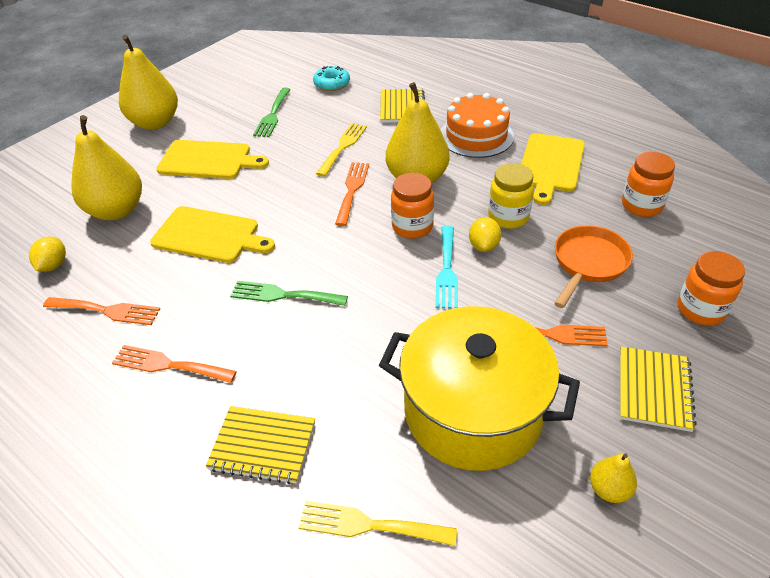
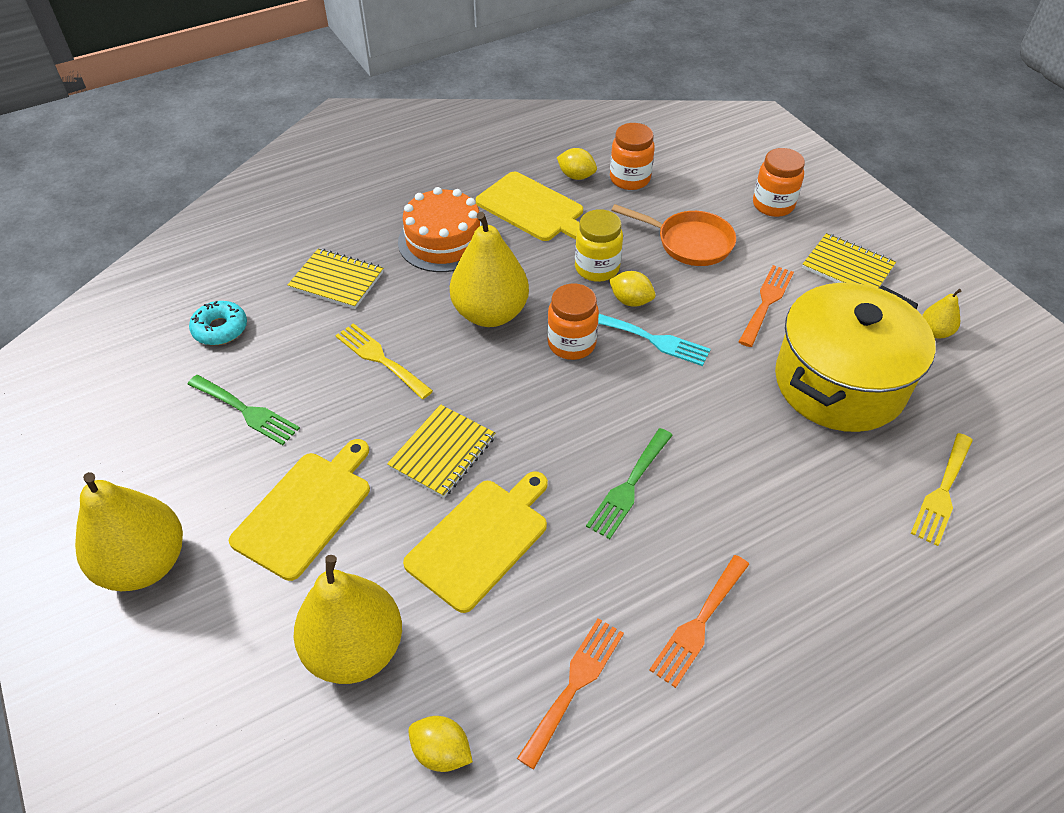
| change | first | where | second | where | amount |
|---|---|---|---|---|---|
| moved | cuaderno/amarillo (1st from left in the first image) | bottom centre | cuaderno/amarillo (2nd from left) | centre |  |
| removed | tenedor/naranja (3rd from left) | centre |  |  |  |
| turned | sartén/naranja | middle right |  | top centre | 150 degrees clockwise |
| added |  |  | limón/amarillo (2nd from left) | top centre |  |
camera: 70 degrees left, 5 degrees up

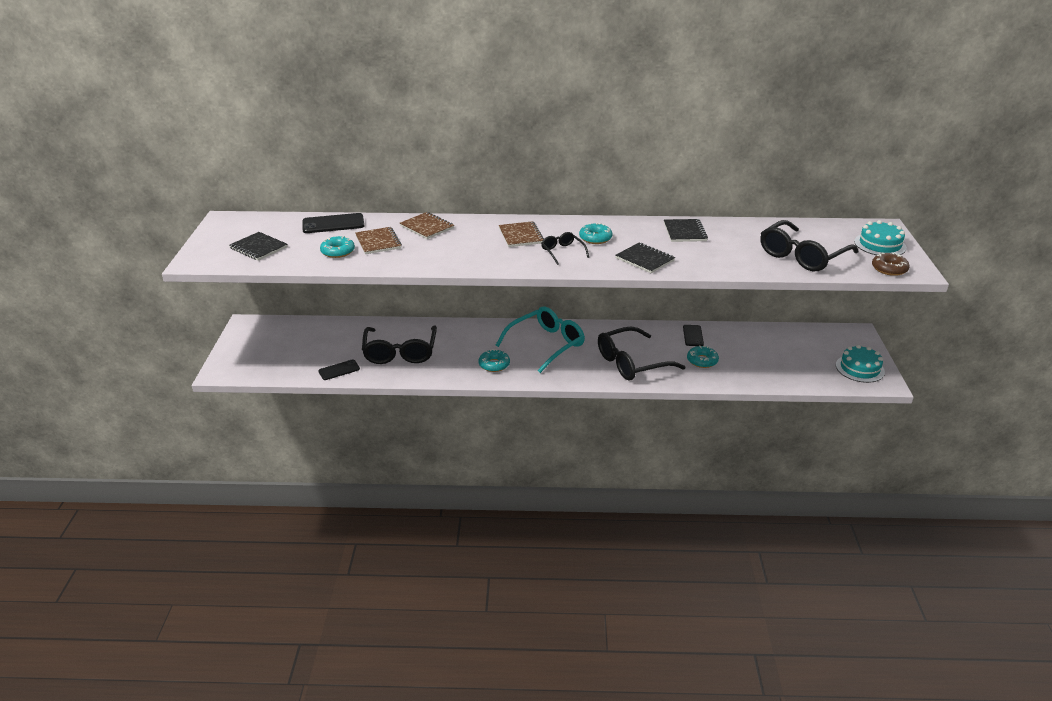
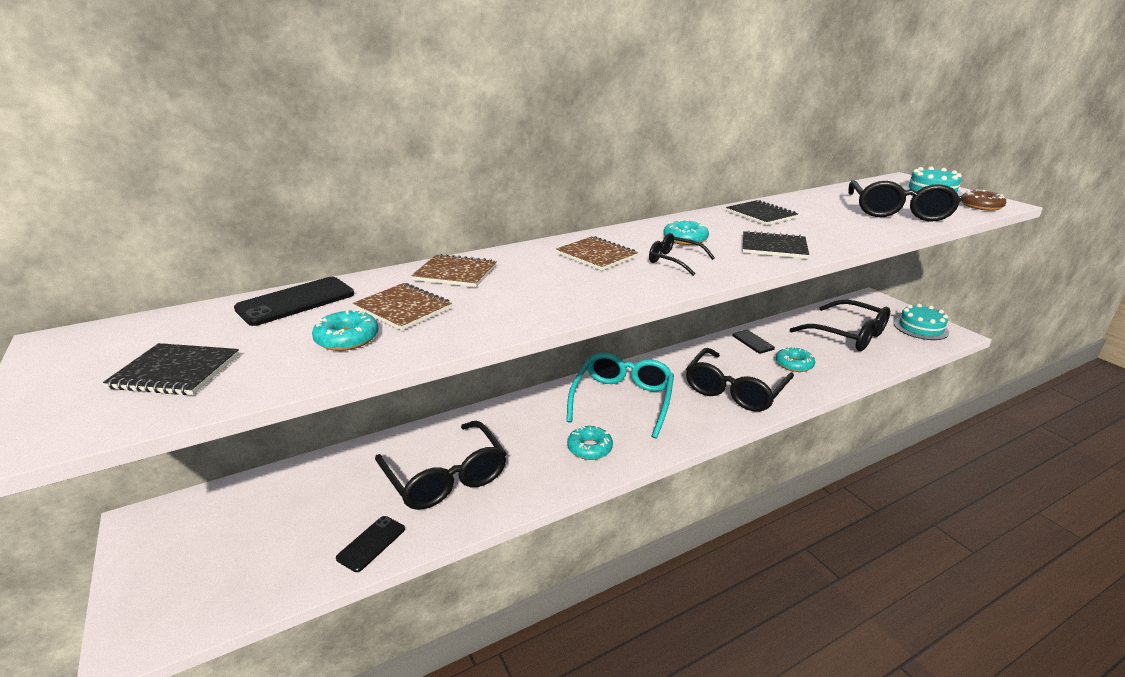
| change | first | where | second | where | amount |
|---|---|---|---|---|---|
| added |  |  | gafas/negro (4th from left) | middle right |  |
camera: 30 degrees left, 5 degrees down

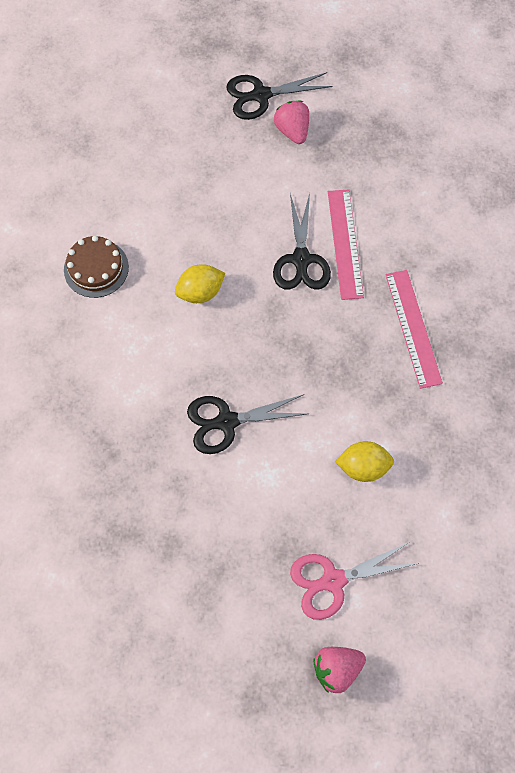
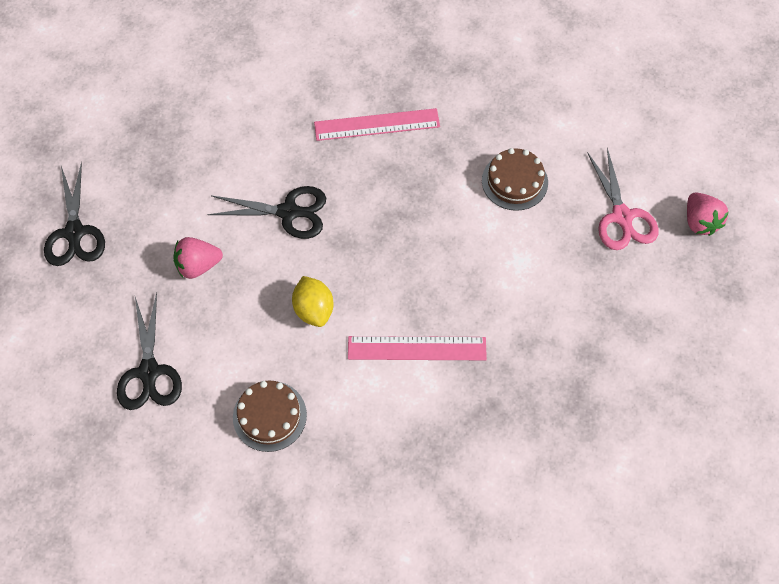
| change | first | where | second | where | amount |
|---|---|---|---|---|---|
| moved | tijeras/negro (1st from left in the first image) | centre | tijeras/negro (2nd from left) | middle left |  |
| moved | fresa/rosa (1st from left) | top centre |  | middle left |  |
| moved | regla/rosa (1st from left in the first image) | top right | regla/rosa (2nd from left) | centre |  |
| replaced | limón/amarillo (2nd from left) | middle right | tarta/marrón (2nd from left) | top centre |  |
camera: 85 degrees left, 5 degrees down

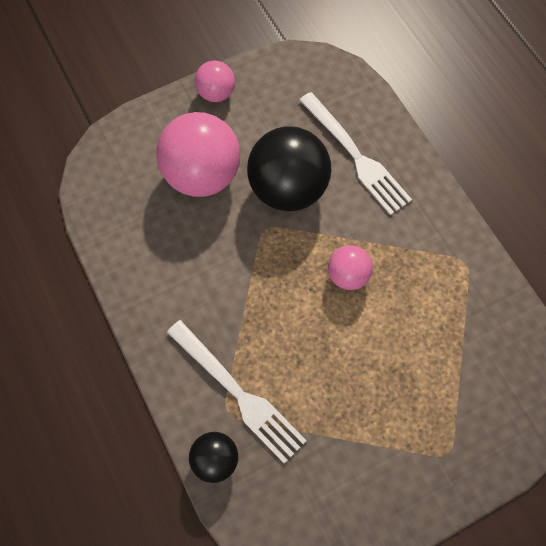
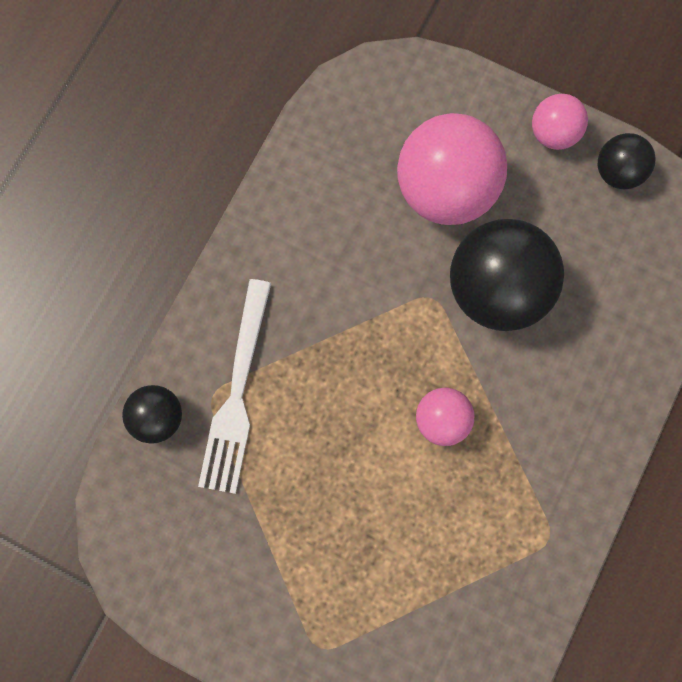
| change | first | where | second | where | amount |
|---|---|---|---|---|---|
| removed | tenedor/blanco (2nd from left) | top centre |  |  |  |
| added |  |  | pelota/negro (3rd from left) | top right |  |
camera: 55 degrees right, 10 degrees up

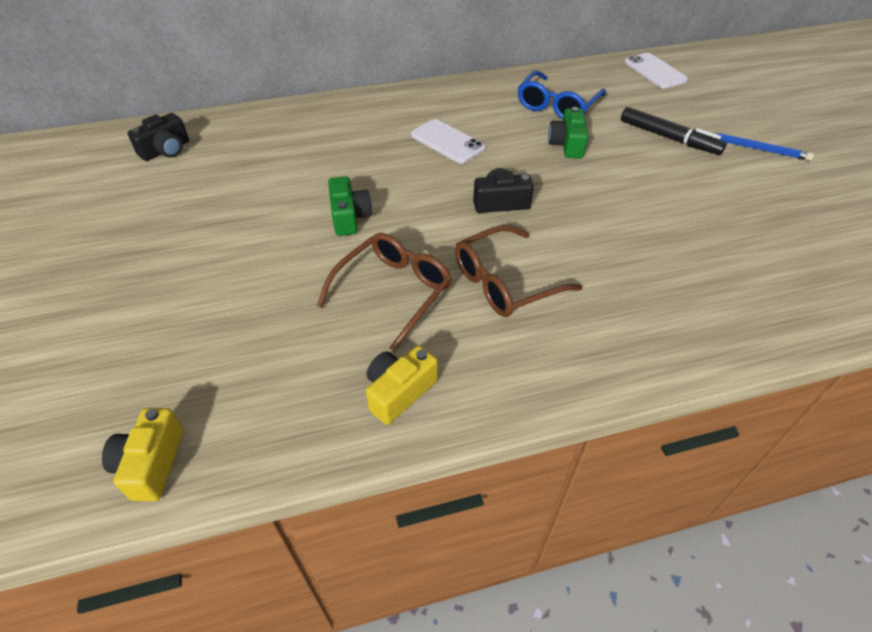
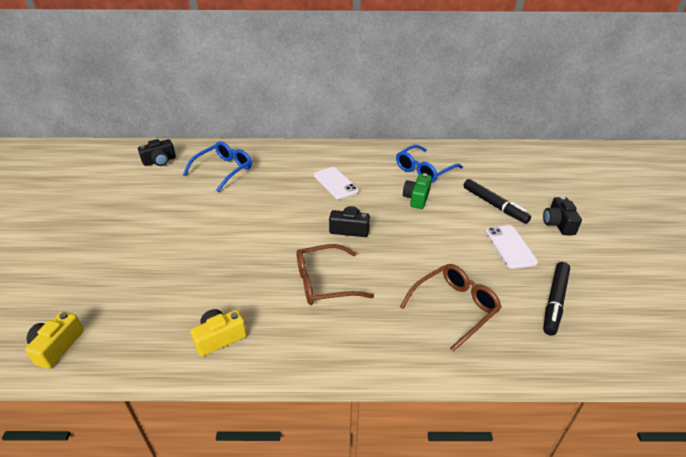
| change | first | where | second | where | amount |
|---|---|---|---|---|---|
| moved | gafas/marrón (1st from left in the first image) | centre | gafas/marrón (2nd from left) | bottom centre |  |
| removed | cámara/verde (1st from left) | top centre |  |  |  |
| moved | móvil/blanco (2nd from left) | top right |  | middle right |  |
| replaced | lápiz/azul | top right | cámara/negro (3rd from left) | middle right |  |
| added |  |  | gafas/azul (1st from left) | middle left |  |
| added |  |  | rotulador/negro (2nd from left) | middle right |  |
camera: 15 degrees right, 10 degrees down

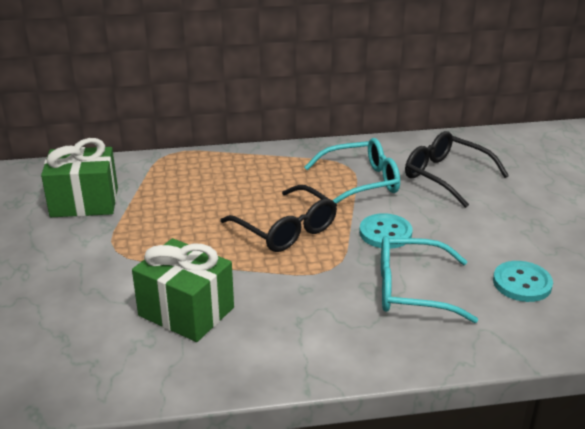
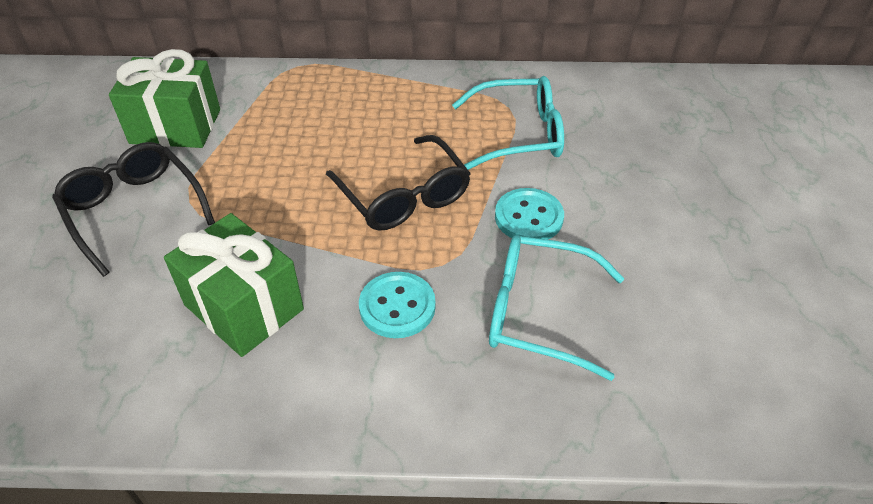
| change | first | where | second | where | amount |
|---|---|---|---|---|---|
| moved | gafas/negro (2nd from left in the first image) | middle right | gafas/negro (1st from left) | middle left |  |
| moved | botón/turquesa (2nd from left in the first image) | middle right | botón/turquesa (1st from left) | centre |  |
camera: 10 degrees right, 15 degrees up

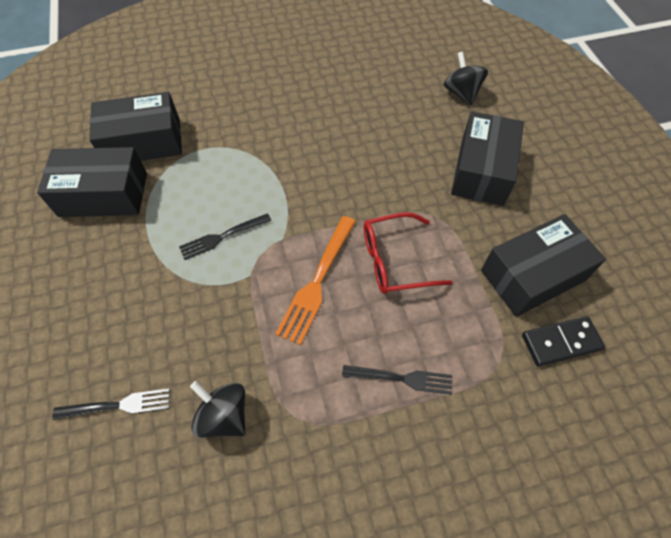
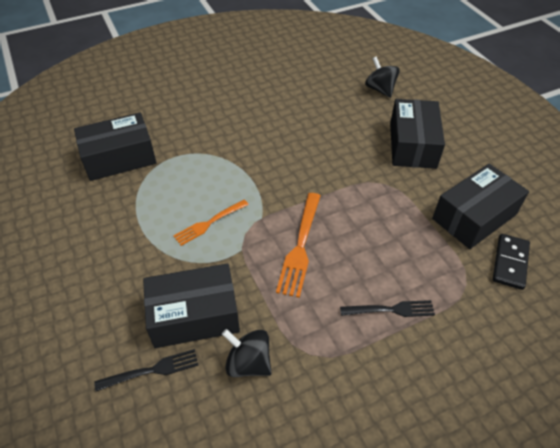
| change | first | where | second | where | amount |
|---|---|---|---|---|---|
| moved | caja/negro (1st from left in the first image) | middle left | caja/negro (2nd from left) | bottom centre |  |
| recoloured | tenedor/negro (2nd from left) | centre | tenedor/naranja (1st from left) | centre |  |
| removed | gafas/rojo | centre |  |  |  |
| turned | ficha de dominó/negro | middle right |  | middle right | 45 degrees counterclockwise |
camera: 10 degrees left, 10 degrees down

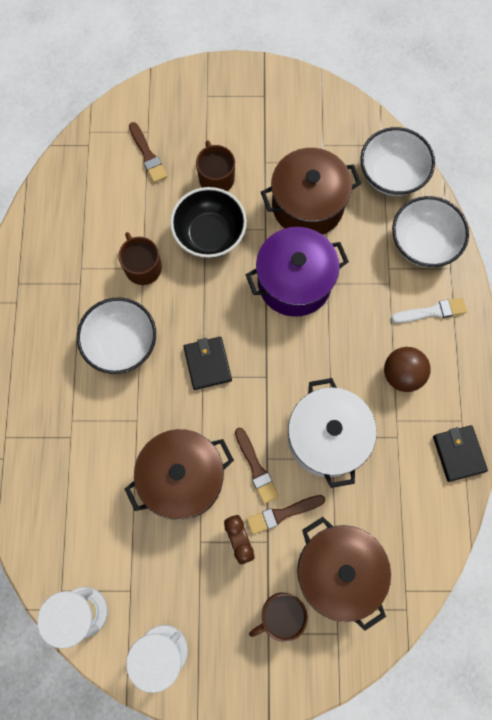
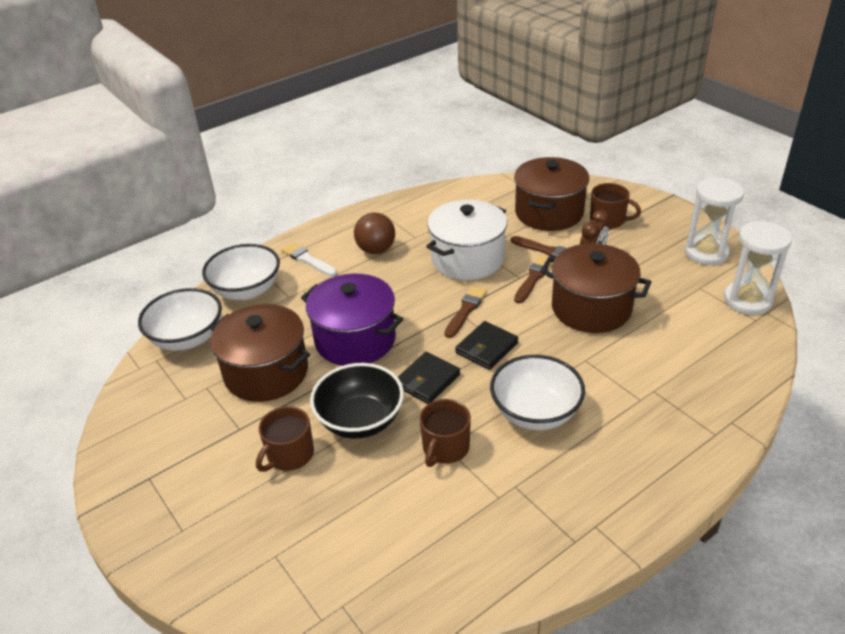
| change | first | where | second | where | amount |
|---|---|---|---|---|---|
| moved | pincel/marrón (1st from left) | top left |  | centre |  |
| moved | cartera/negro (2nd from left in the first image) | middle right | cartera/negro (1st from left) | centre |  |
camera: 125 degrees left, 35 degrees down

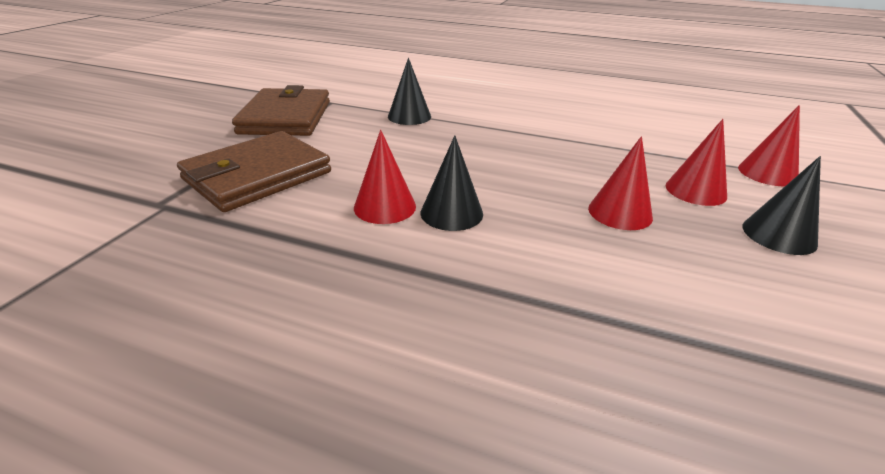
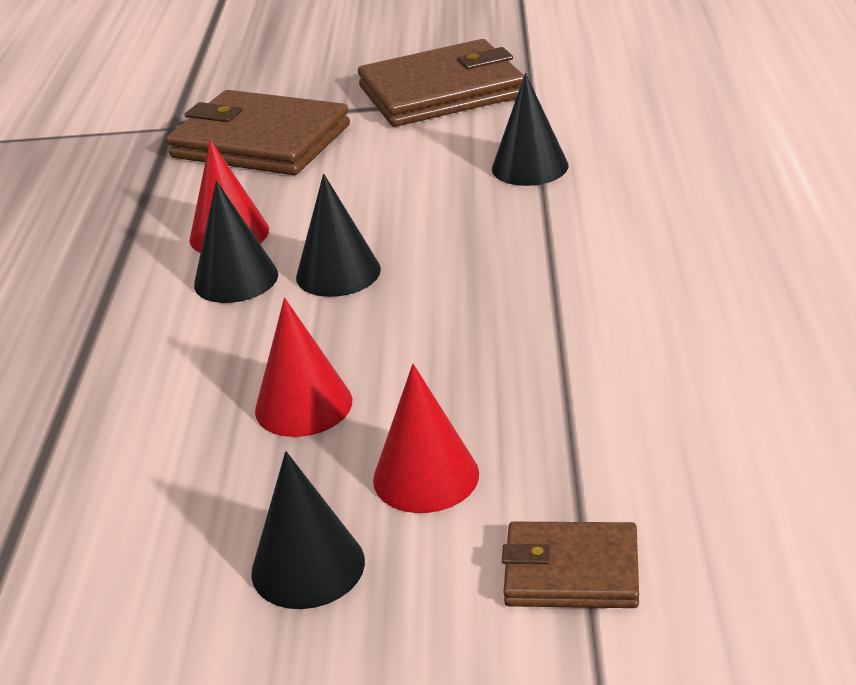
| change | first | where | second | where | amount |
|---|---|---|---|---|---|
| replaced | cono/rojo (4th from left) | top right | cartera/marrón (3rd from left) | bottom centre |  |
| added |  |  | cono/negro (3rd from left) | centre |  |
camera: 75 degrees right, 0 degrees up

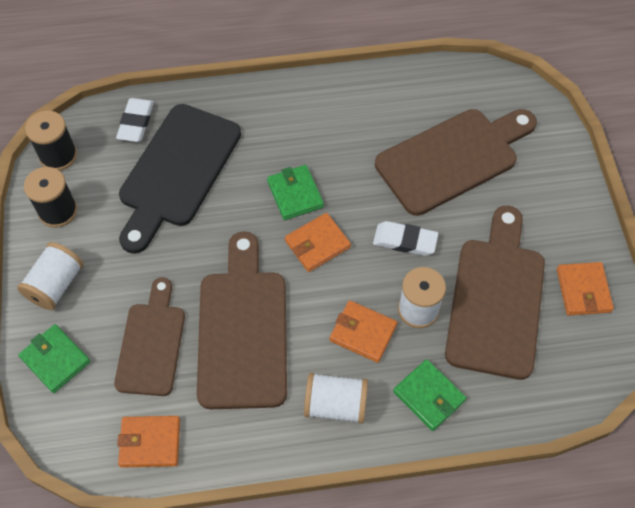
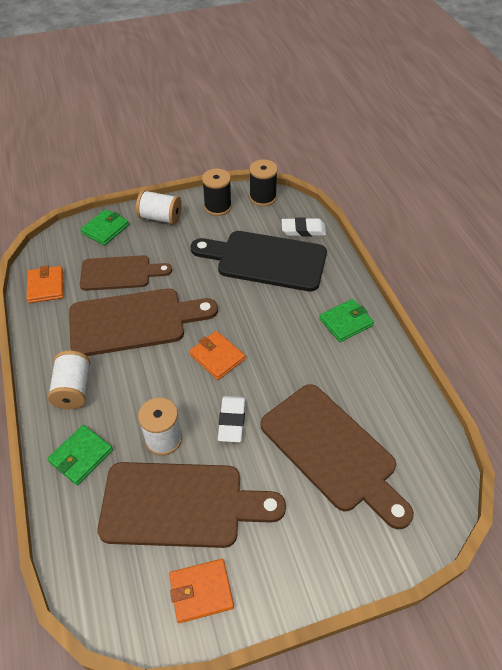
| change | first | where | second | where | amount |
|---|---|---|---|---|---|
| moved | cartera/verde (2nd from left in the first image) | centre | cartera/verde (3rd from left) | middle right |  |
| removed | cartera/naranja (3rd from left) | centre |  |  |  |
camera: 80 degrees right, 10 degrees down

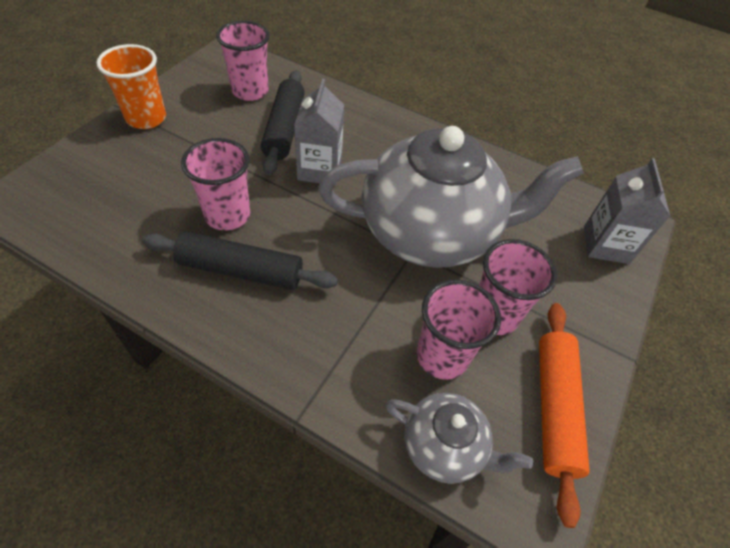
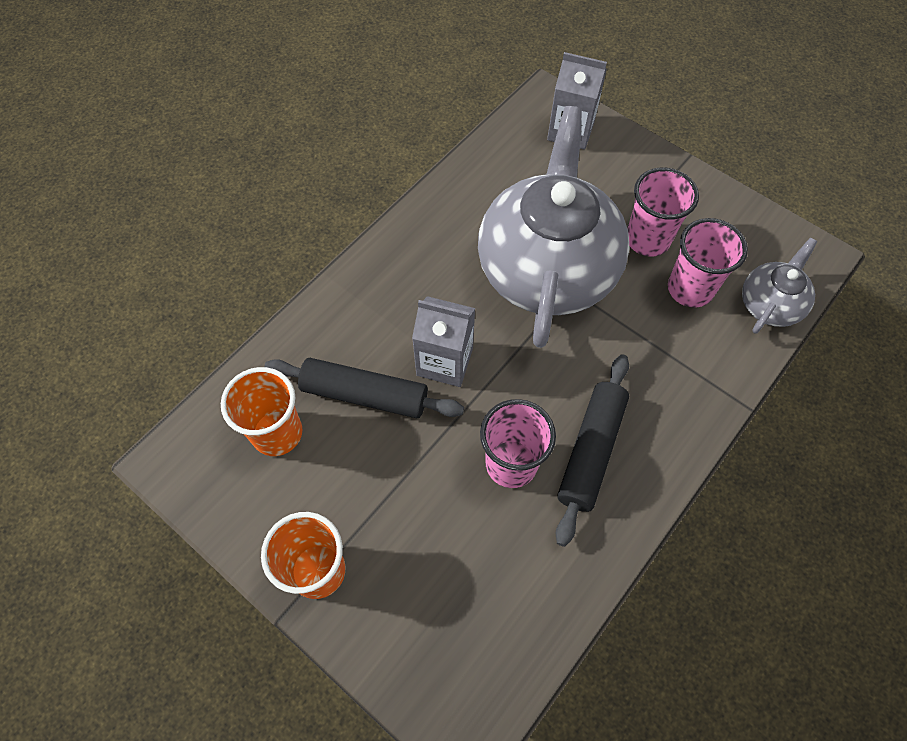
| change | first | where | second | where | amount |
|---|---|---|---|---|---|
| recoloured | vaso/rosa (2nd from left) | top left | vaso/naranja (1st from left) | middle left |  |
| removed | rodillo/naranja | bottom right |  |  |  |
camera: 75 degrees left, 10 degrees up

